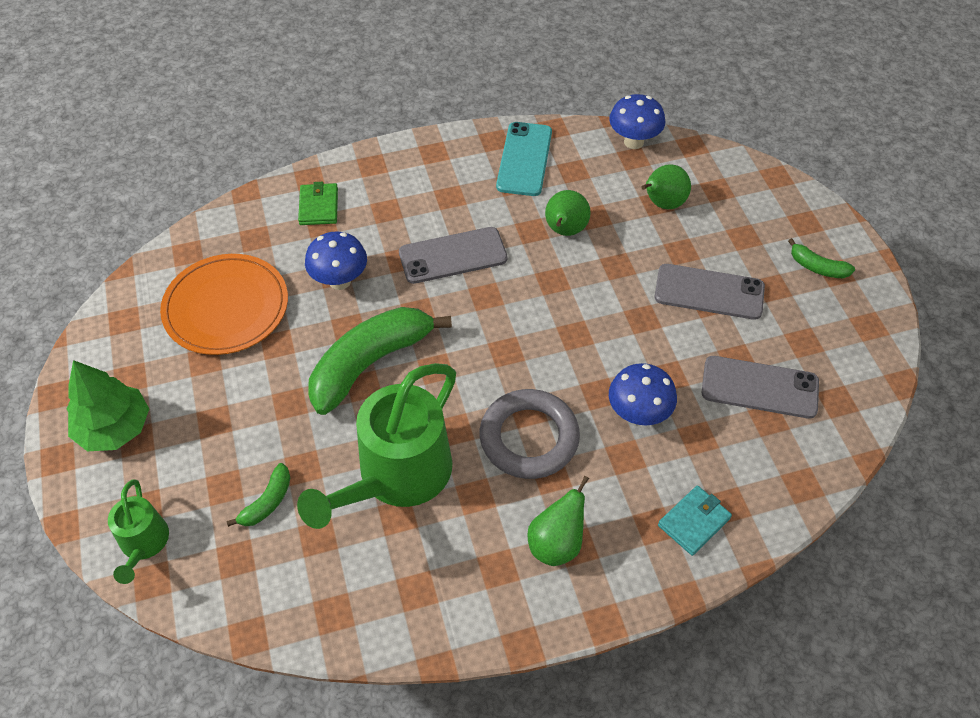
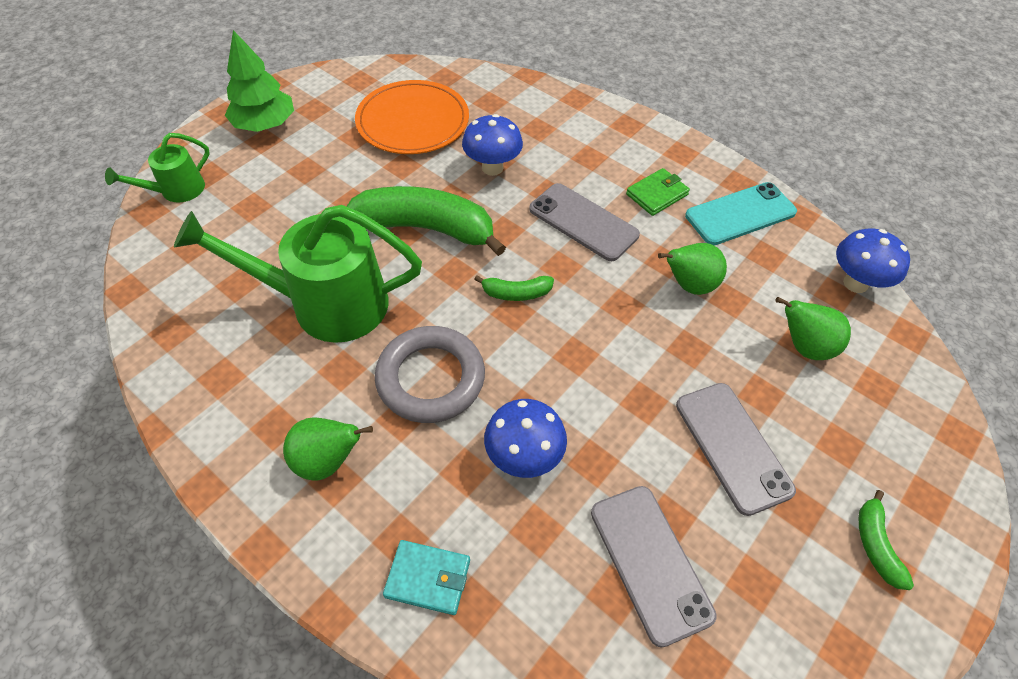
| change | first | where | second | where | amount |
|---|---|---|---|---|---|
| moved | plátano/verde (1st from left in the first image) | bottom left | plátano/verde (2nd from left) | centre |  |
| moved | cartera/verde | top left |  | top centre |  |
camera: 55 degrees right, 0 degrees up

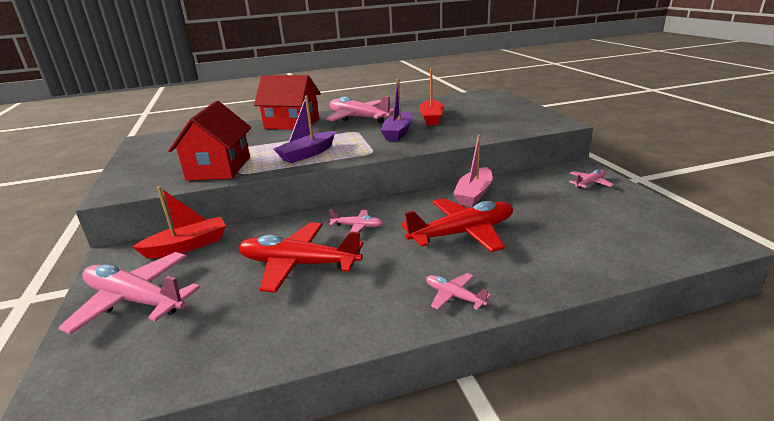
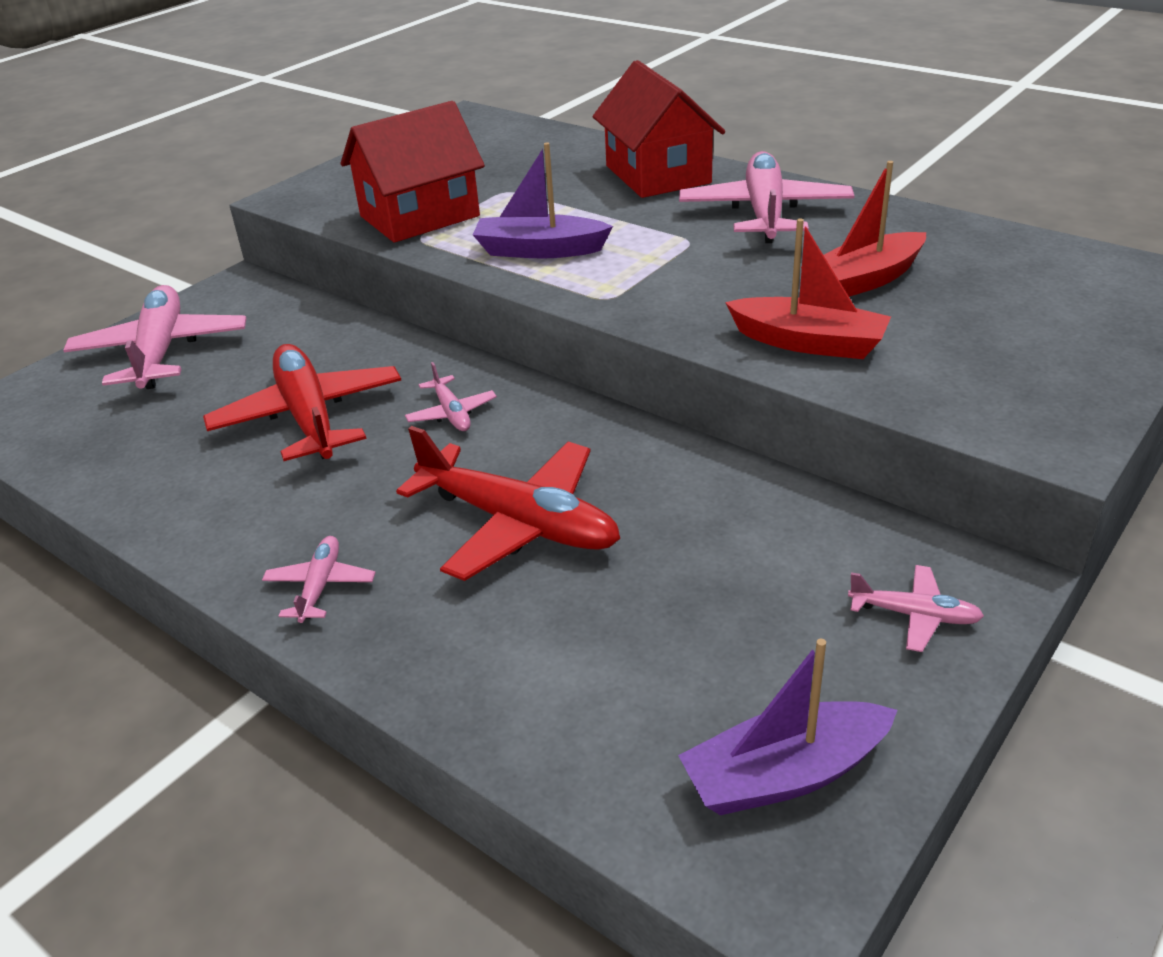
| change | first | where | second | where | amount |
|---|---|---|---|---|---|
| moved | barco/rojo (1st from left) | middle left |  | top right |  |
| moved | barco/morado (2nd from left) | top centre |  | bottom right |  |
| removed | barco/rosa | centre |  |  |  |
camera: 55 degrees right, 10 degrees up

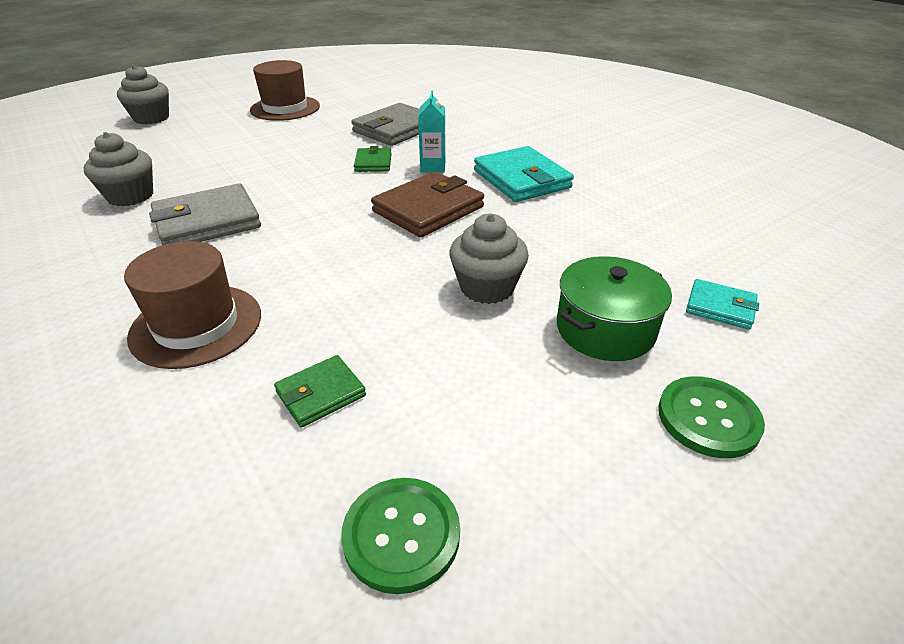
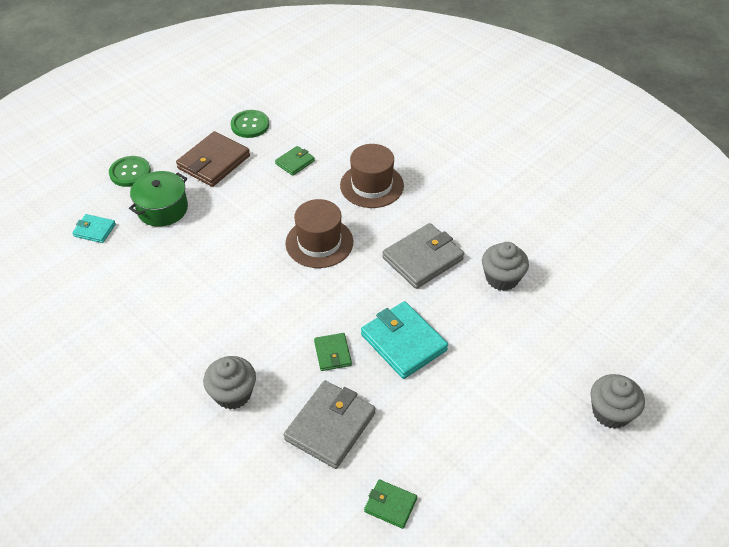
| change | first | where | second | where | amount |
|---|---|---|---|---|---|
| moved | sombrero/marrón (2nd from left in the first image) | top left | sombrero/marrón (1st from left) | centre |  |
| moved | cartera/marrón | top centre |  | top left |  |
| removed | cartón de leche/turquesa | top centre |  |  |  |
| moved | magdalena/gris (3rd from left in the first image) | centre | magdalena/gris (1st from left) | bottom left |  |
| moved | cartera/turquesa (1st from left in the first image) | top centre | cartera/turquesa (2nd from left) | centre |  |
| added |  |  | cartera/verde (3rd from left) | bottom centre |  |
camera: 170 degrees right, 10 degrees up

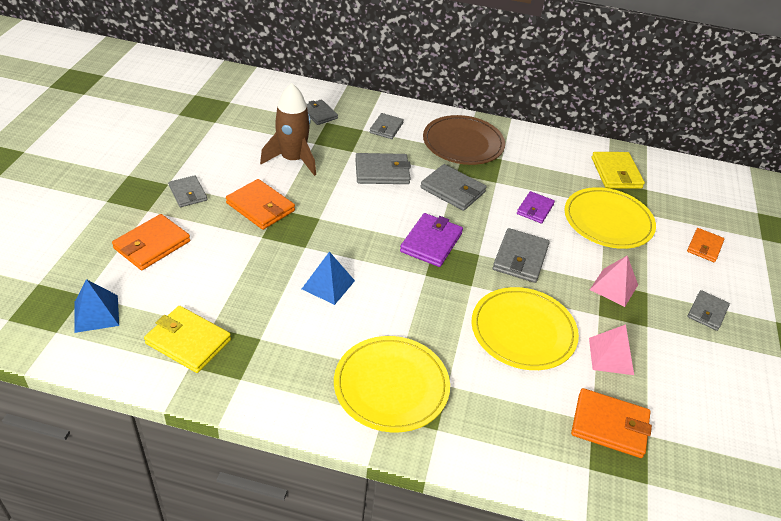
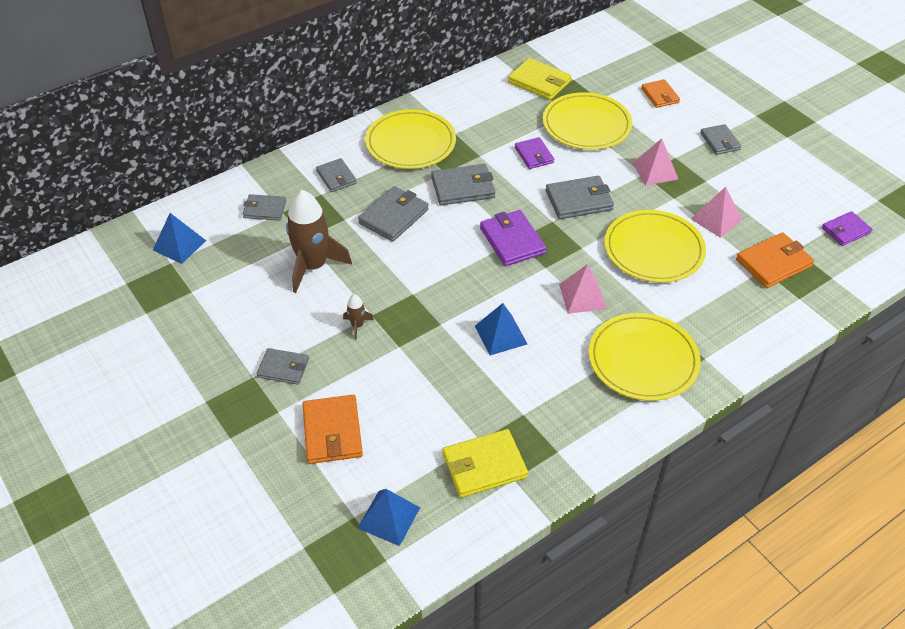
| change | first | where | second | where | amount |
|---|---|---|---|---|---|
| replaced | cartera/naranja (2nd from left) | middle left | cohete/marrón (2nd from left) | centre |  |
| recoloured | plato/marrón | top centre | plato/amarillo (1st from left) | top centre |  |
| turned | cartera/gris (6th from left) | middle right |  | top centre | 75 degrees counterclockwise |
| added |  |  | pirámide/azul (1st from left) | middle left |  |
| added |  |  | pirámide/rosa (1st from left) | centre |  |
| added |  |  | cartera/morado (3rd from left) | middle right |  |
camera: 45 degrees left, 5 degrees up

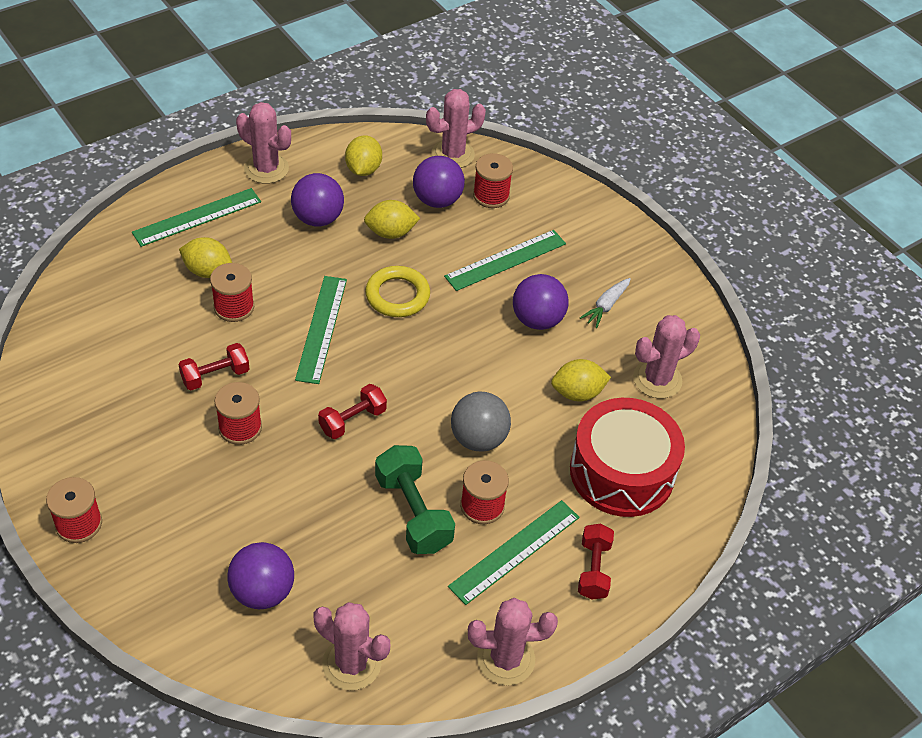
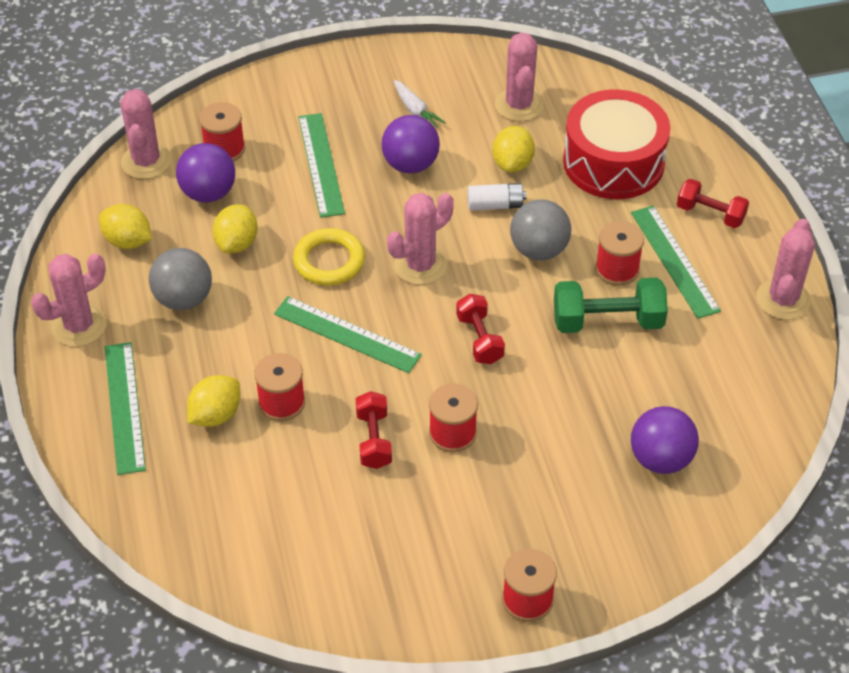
| change | first | where | second | where | amount |
|---|---|---|---|---|---|
| recoloured | pelota/morado (2nd from left) | top centre | pelota/gris (1st from left) | middle left |  |
| moved | cactus/rosa (2nd from left in the first image) | bottom centre | cactus/rosa (3rd from left) | centre |  |
| added |  |  | pila/blanco | top centre |  |
camera: 65 degrees left, 0 degrees up

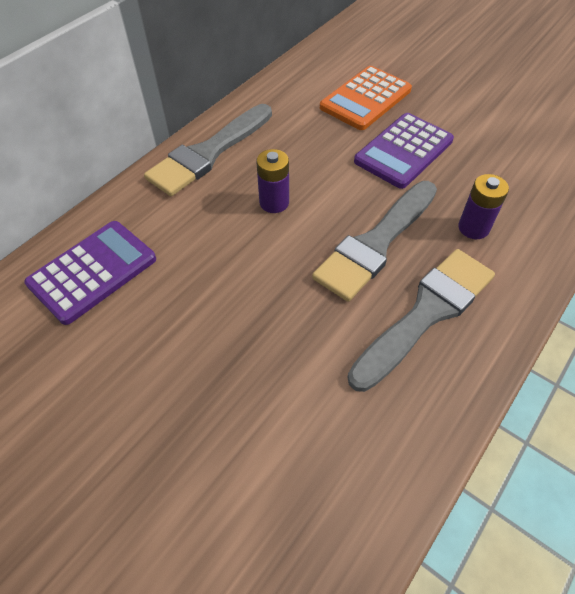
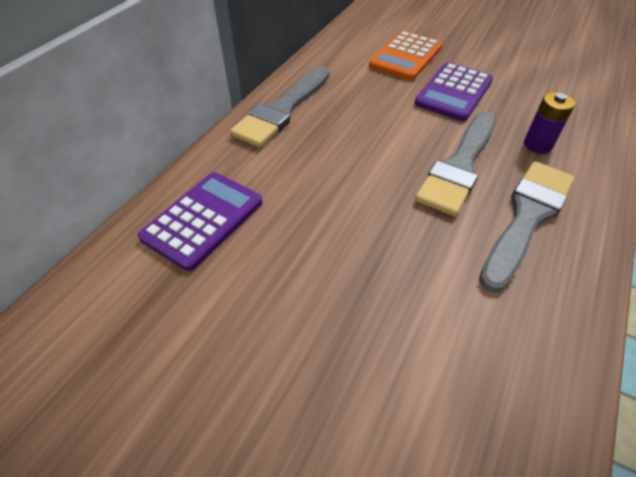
| change | first | where | second | where | amount |
|---|---|---|---|---|---|
| removed | pila/morado (1st from left) | top centre |  |  |  |
camera: 10 degrees left, 5 degrees down

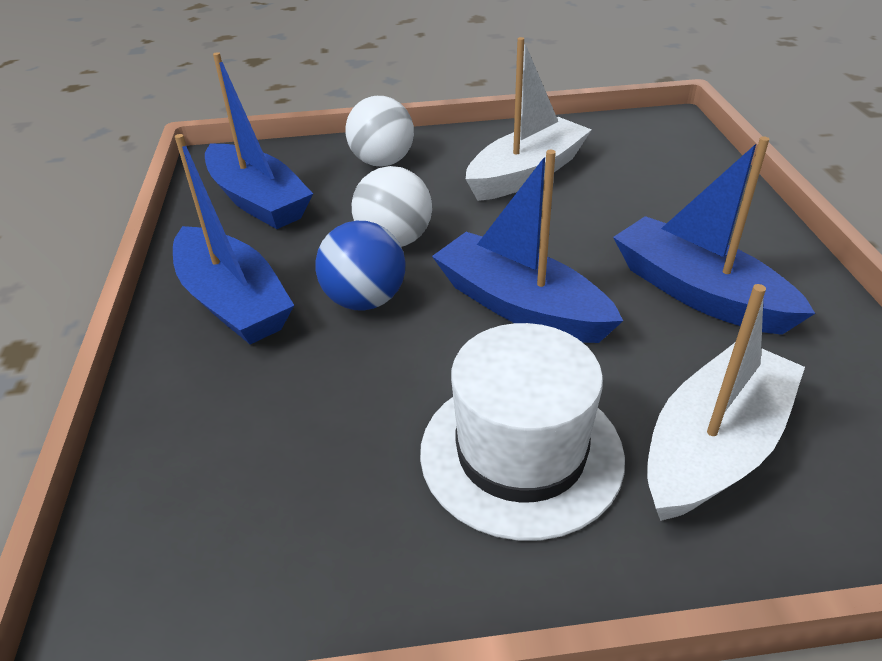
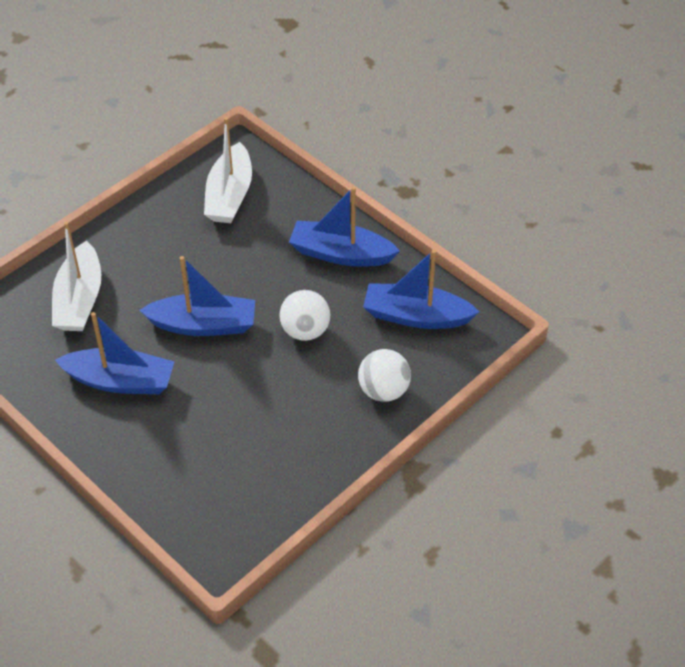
| change | first | where | second | where | amount |
|---|---|---|---|---|---|
| removed | pelota/azul | centre |  |  |  |
| removed | sombrero/blanco | centre |  |  |  |
| moved | barco/blanco (1st from left in the first image) | top centre | barco/blanco (2nd from left) | top left |  |
camera: 140 degrees right, 10 degrees up

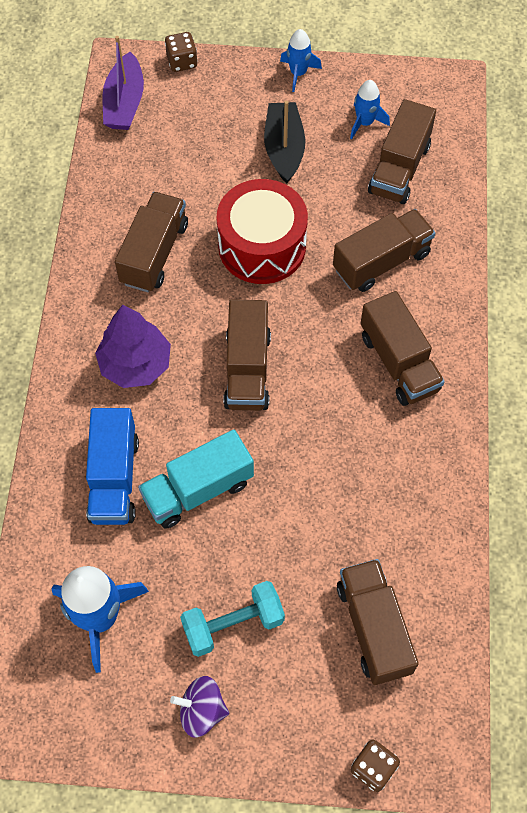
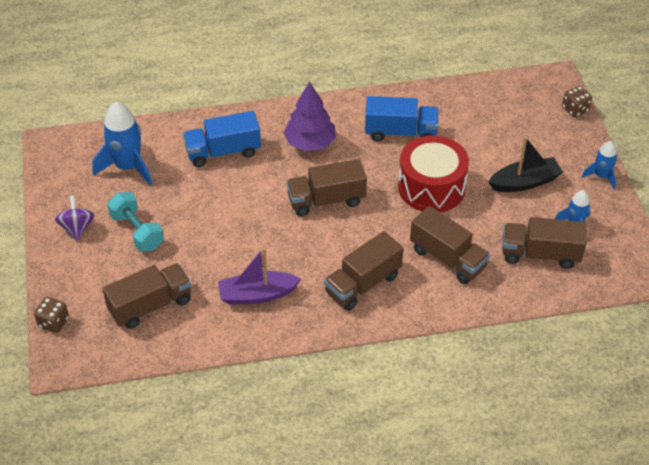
| change | first | where | second | where | amount |
|---|---|---|---|---|---|
| moved | barco/morado | top left |  | centre |  |
| recoloured | camión/marrón (1st from left) | top left | camión/azul (2nd from left) | top centre |  |
| removed | camión/turquesa | centre |  |  |  |
camera: 75 degrees right, 15 degrees down

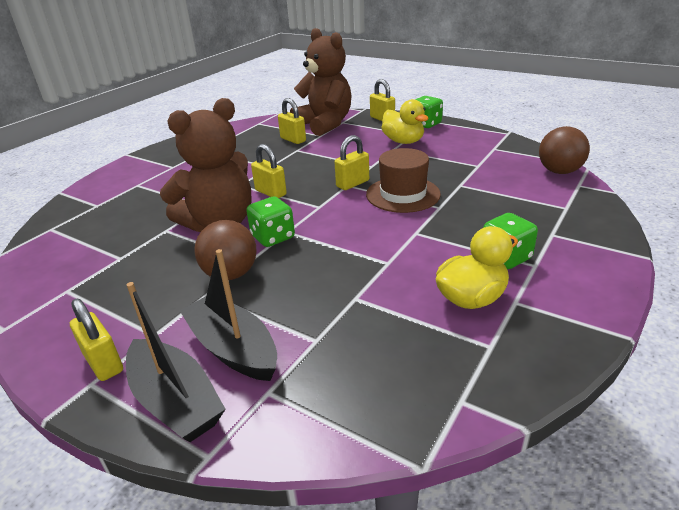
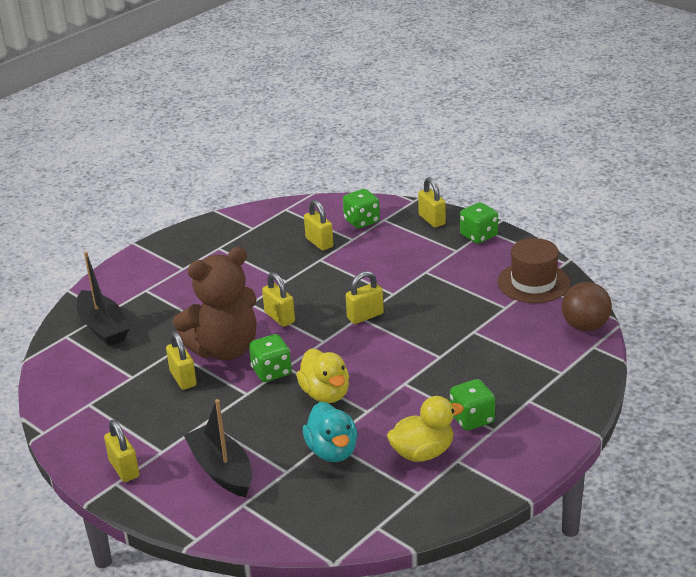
| change | first | where | second | where | amount |
|---|---|---|---|---|---|
| moved | barco/negro (1st from left) | bottom left |  | middle left |  |
| removed | pelota/marrón (1st from left) | middle left |  |  |  |
| replaced | osito/marrón (2nd from left) | top centre | dado/verde (2nd from left) | centre |  |
| moved | sombrero/marrón | centre |  | middle right |  |
| moved | pato/amarillo (1st from left) | top centre |  | centre |  |
| added |  |  | candado/amarillo (2nd from left) | middle left |  |
| added |  |  | pato/turquesa | bottom centre |  |
camera: 10 degrees right, 0 degrees up

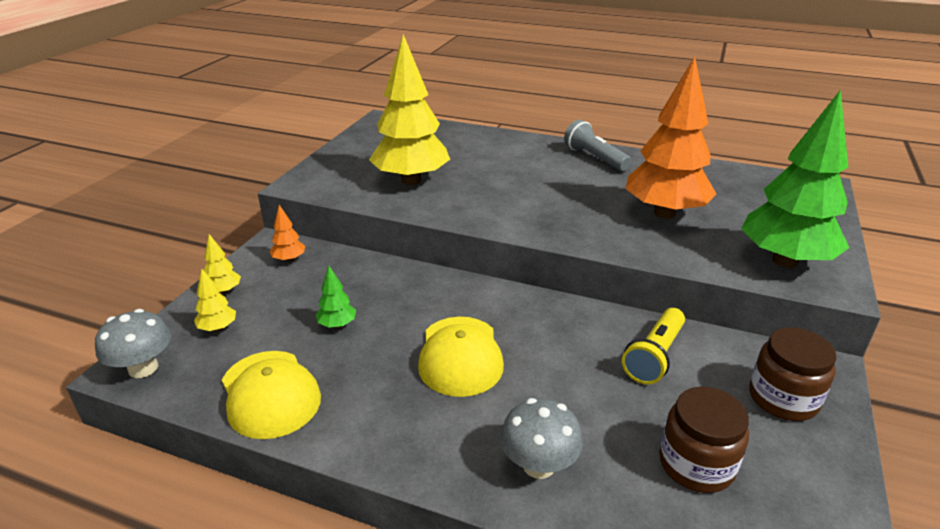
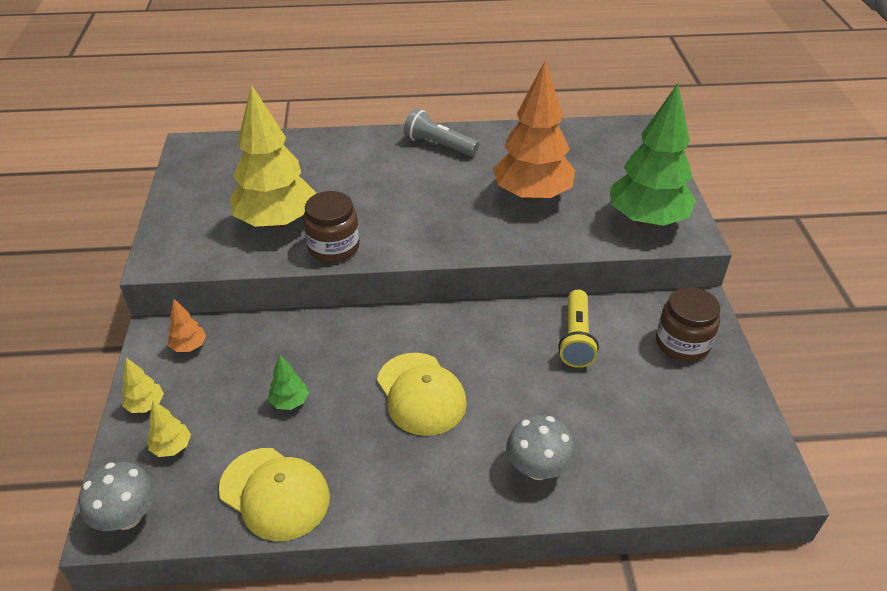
| change | first | where | second | where | amount |
|---|---|---|---|---|---|
| moved | tarro/marrón (1st from left) | bottom right |  | centre |  |
camera: 25 degrees left, 10 degrees up

